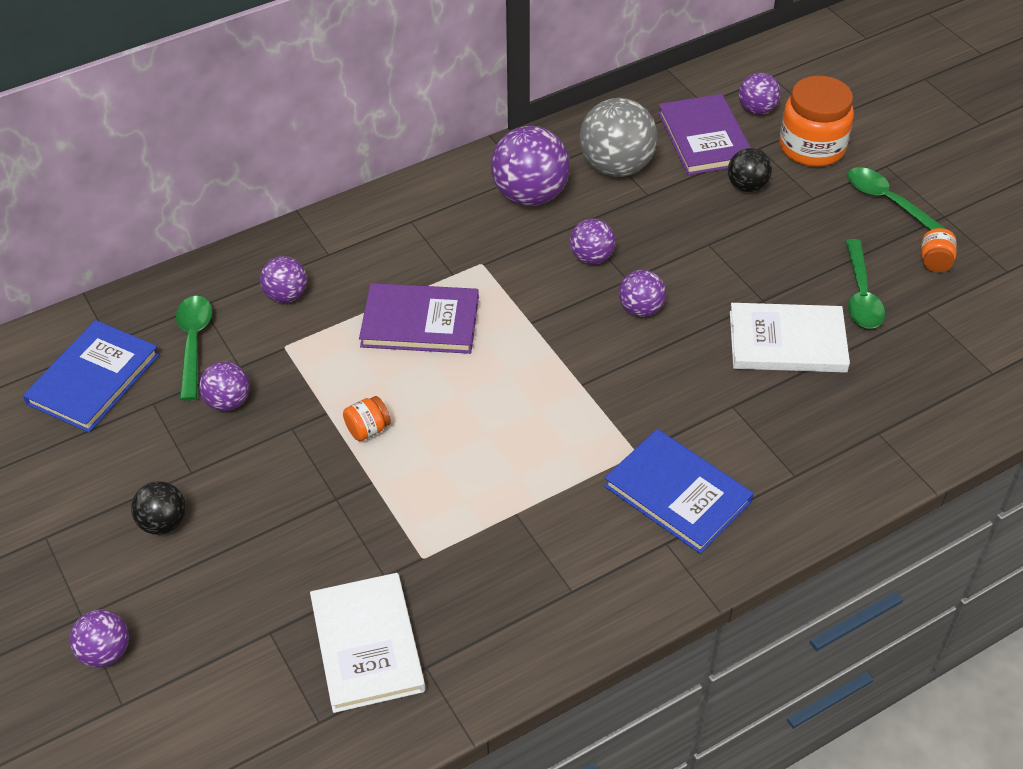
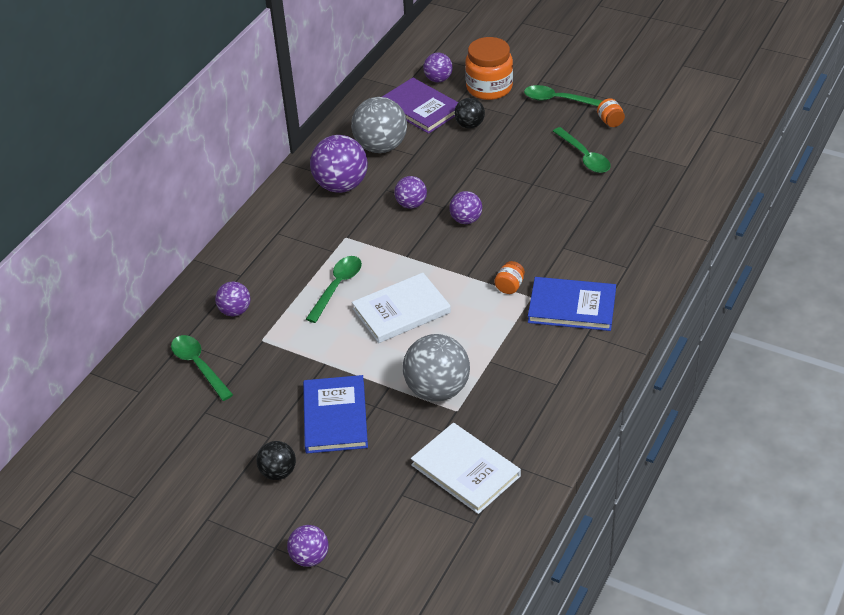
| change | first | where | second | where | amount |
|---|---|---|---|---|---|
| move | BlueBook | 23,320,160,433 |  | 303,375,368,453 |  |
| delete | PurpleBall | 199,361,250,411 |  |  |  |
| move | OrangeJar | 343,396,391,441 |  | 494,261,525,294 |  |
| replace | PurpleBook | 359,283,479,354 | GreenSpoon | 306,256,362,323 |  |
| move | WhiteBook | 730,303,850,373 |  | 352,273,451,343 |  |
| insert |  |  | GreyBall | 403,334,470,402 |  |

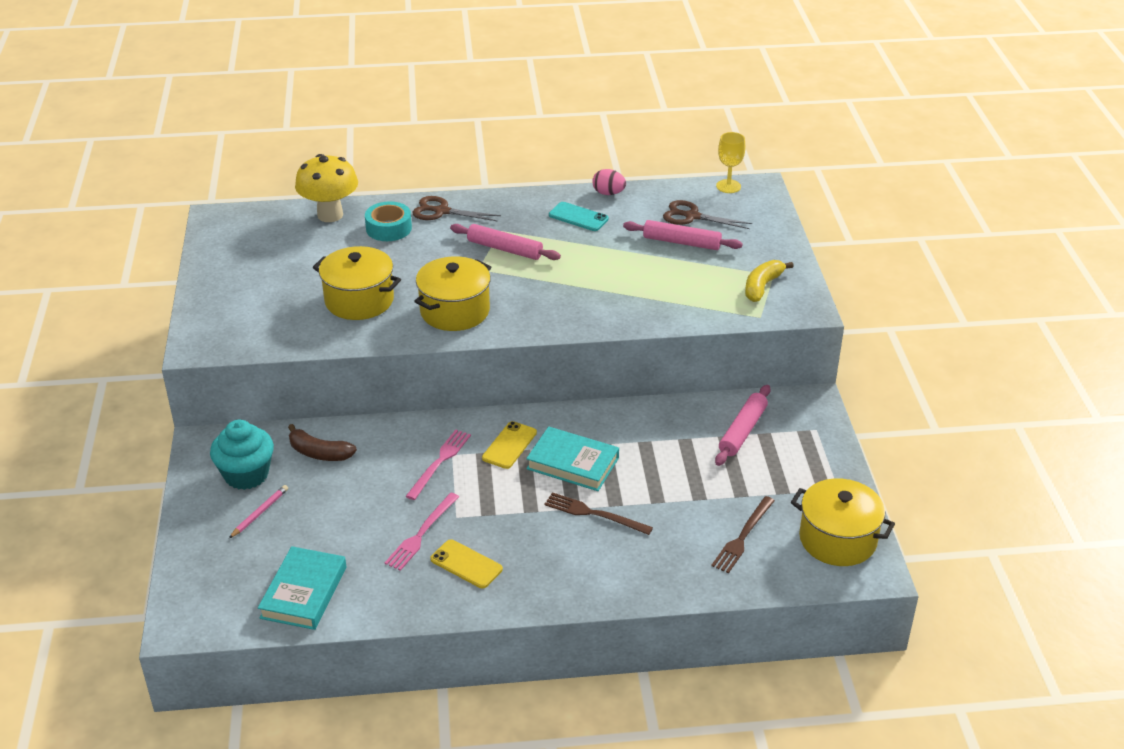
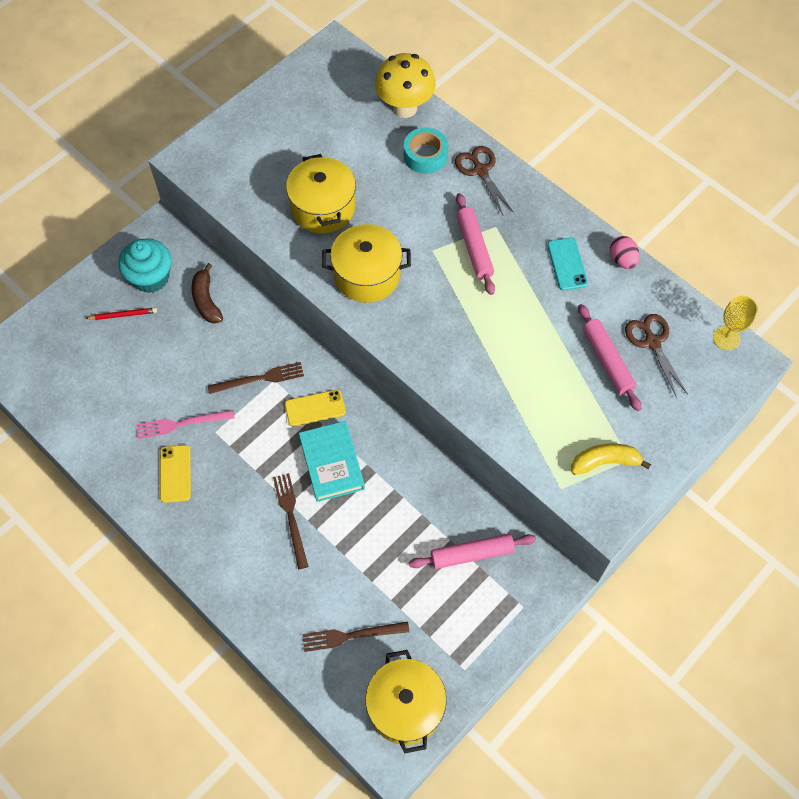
| change | first | where | second | where | amount |
|---|---|---|---|---|---|
| recolor | PinkPencil | 229,485,288,538 | RedPencil | 85,308,157,320 |  |
| delete | TurquoiseBook | 258,546,347,630 |  |  |  |
| recolor | PinkFork | 406,430,471,500 | BrownFork | 208,362,304,394 |  |

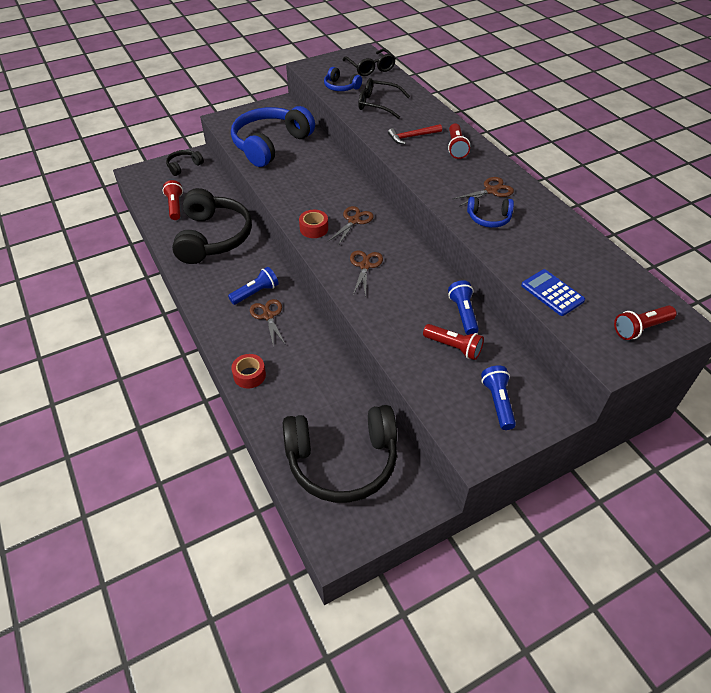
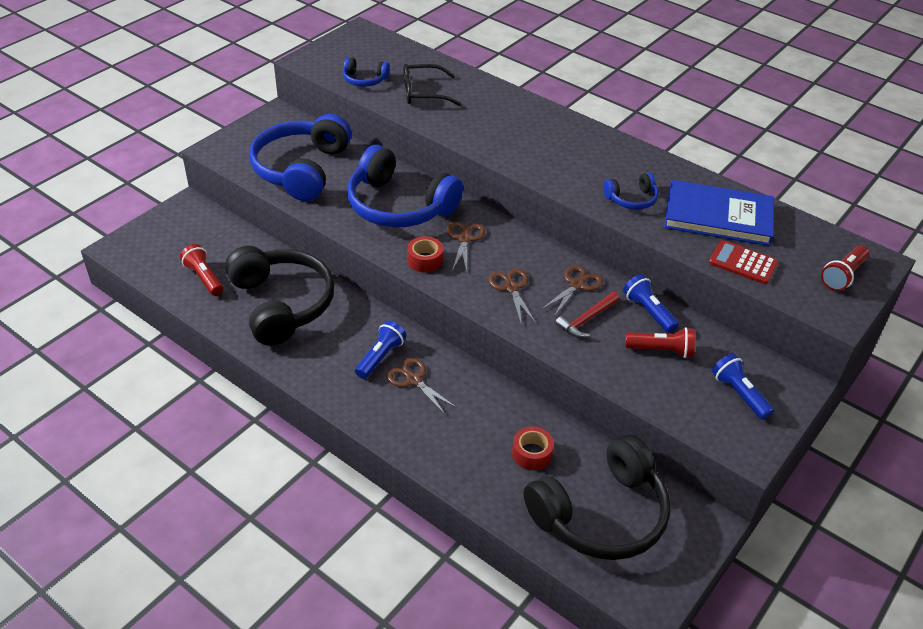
| change | first | where | second | where | amount |
|---|---|---|---|---|---|
| delete | BlackHeadphones | 166,150,204,176 |  |  |  |
| move | RedTape | 231,354,266,388 |  | 512,426,554,470 |  |
| delete | BlackGlasses | 342,49,396,76 |  |  |  |
| move | RedHammer | 388,124,442,144 |  | 555,292,620,338 |  |
| delete | RedFlashlight | 448,123,470,159 |  |  |  |
| move | BrownScissors | 453,177,514,207 |  | 541,265,603,316 |  |
| recolor | BlueCalculator | 521,269,585,316 | RedCalculator | 709,240,778,284 |  |
| insert |  |  | BlueHeadphones | 347,145,463,228 |  |
| insert |  |  | BlueBook | 664,180,774,246 |  |

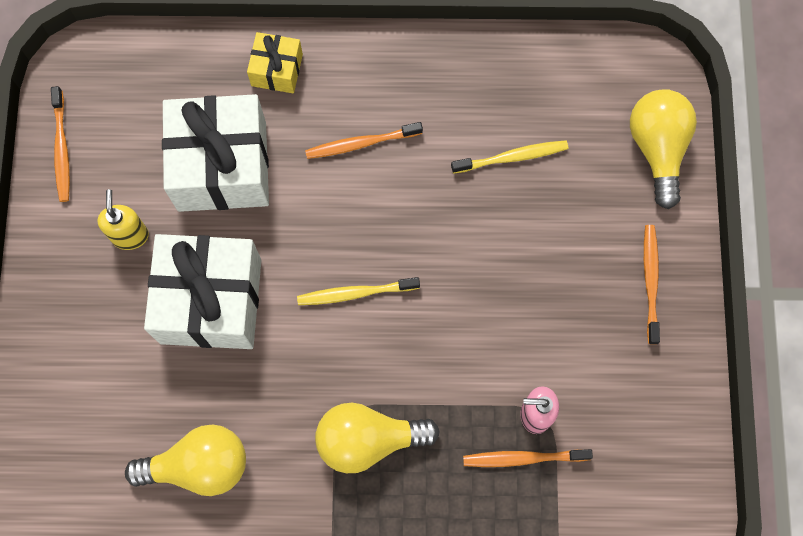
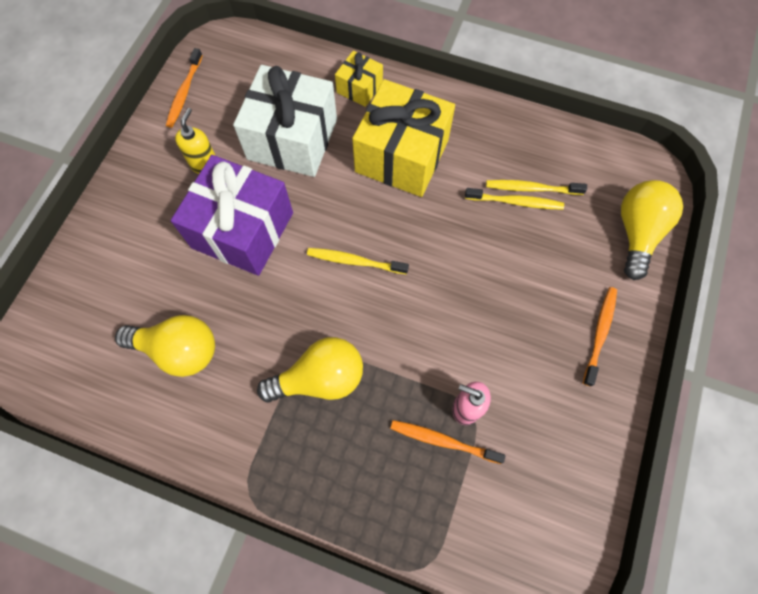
| change | first | where | second | where | amount |
|---|---|---|---|---|---|
| recolor | WhiteGift | 144,234,261,349 | PurpleGift | 171,155,293,276 |  |
| replace | OrangeToothbrush | 305,122,423,159 | YellowGift | 352,79,455,197 |  |
| rotate | YellowLightBulb | 315,403,440,473 |  | 257,337,363,403 | 150 degrees clockwise |
| insert |  |  | YellowToothbrush | 486,180,587,195 |  |

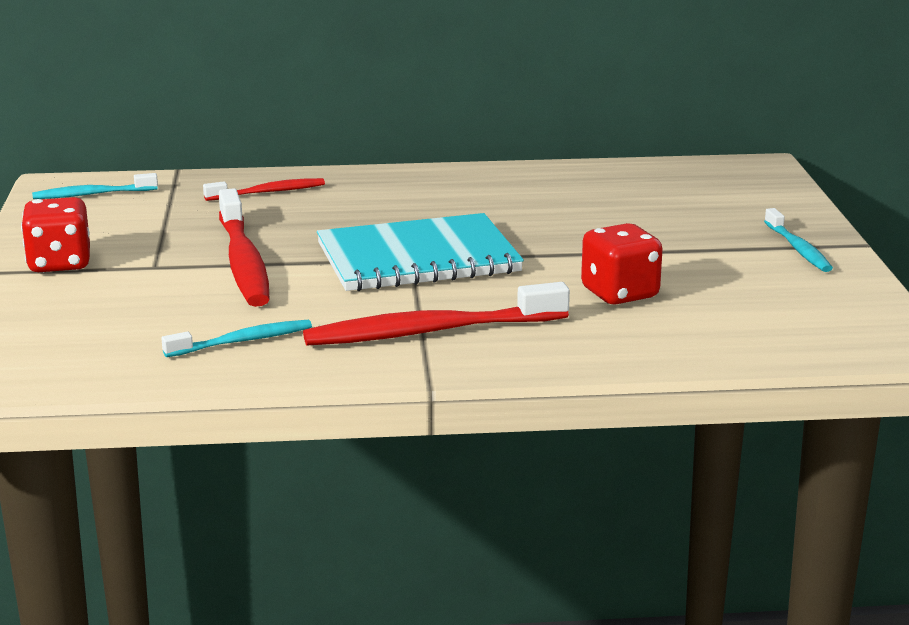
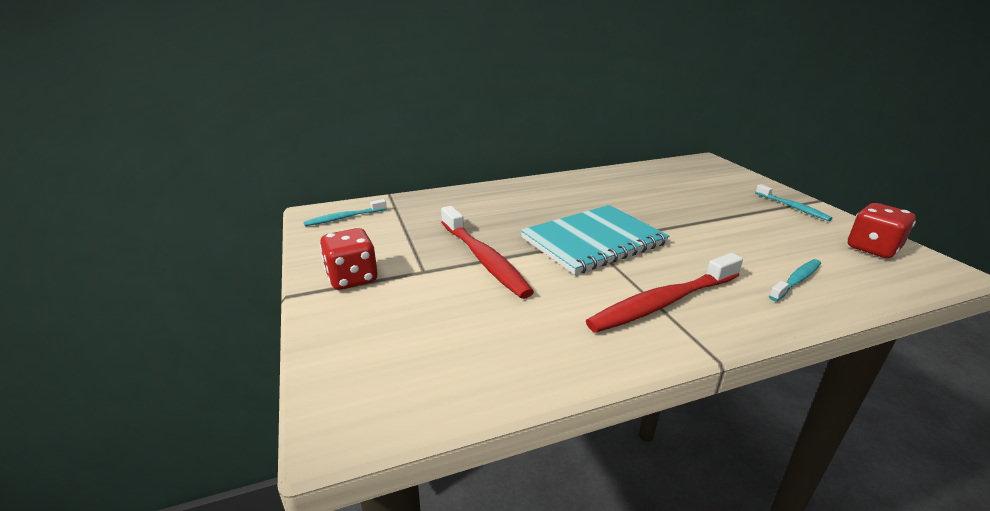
| change | first | where | second | where | amount |
|---|---|---|---|---|---|
| move | TurquoiseToothbrush | 161,320,312,357 |  | 769,259,821,301 |  |
| delete | RedToothbrush | 203,178,325,201 |  |  |  |
| move | RedDice | 581,223,663,305 |  | 848,203,916,258 |  |

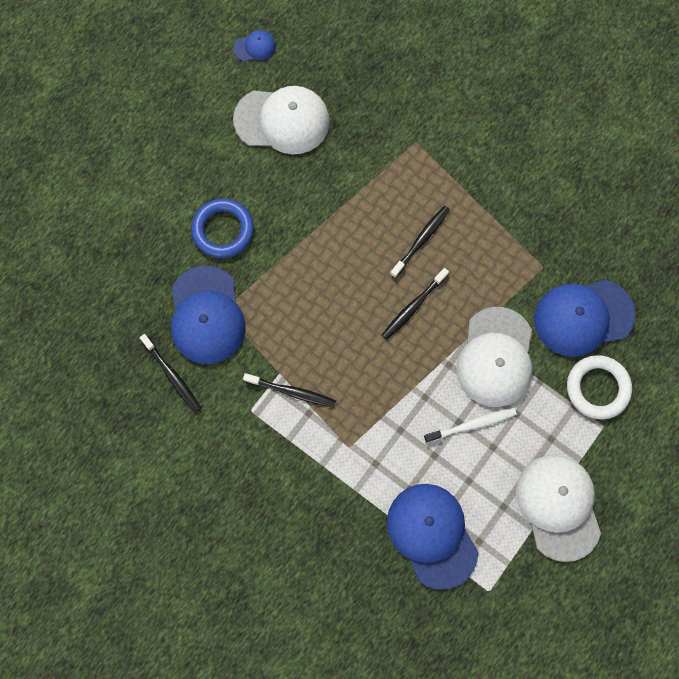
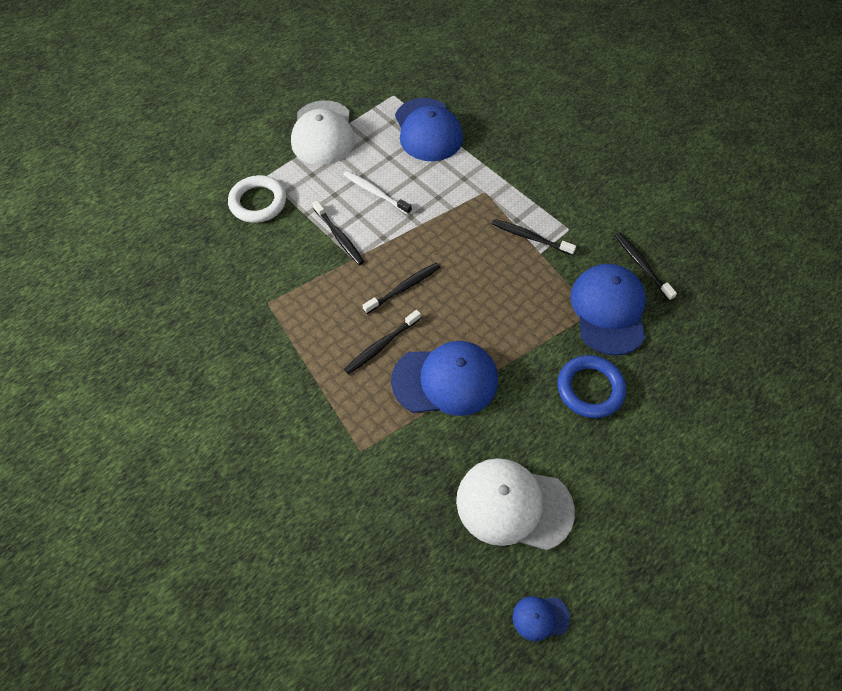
| change | first | where | second | where | amount |
|---|---|---|---|---|---|
| rotate | WhiteToothbrush | 424,408,517,443 |  | 343,171,412,215 | 45 degrees clockwise |
| replace | WhiteCap | 457,307,532,407 | BlackToothbrush | 312,200,364,265 |  |
| move | BlueCap | 534,280,635,357 |  | 391,341,498,416 |  |

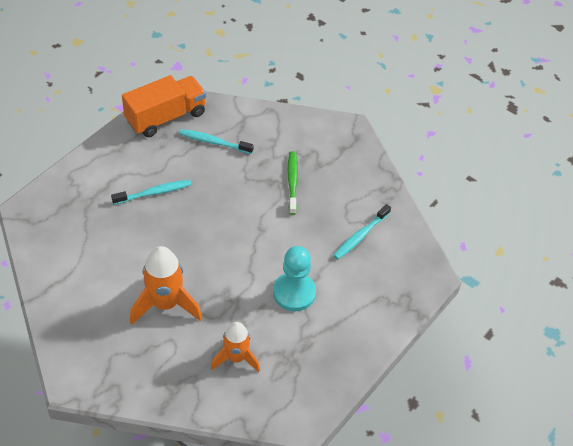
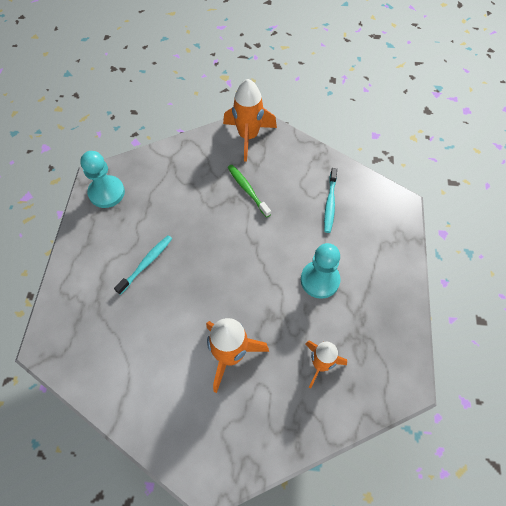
| change | first | where | second | where | amount |
|---|---|---|---|---|---|
| replace | OrangeTruck | 122,75,206,137 | TurquoisePawn | 80,151,125,208 |  |
| delete | TurquoiseToothbrush | 179,129,254,154 |  |  |  |
| insert |  |  | OrangeRocket | 223,79,277,162 |  |

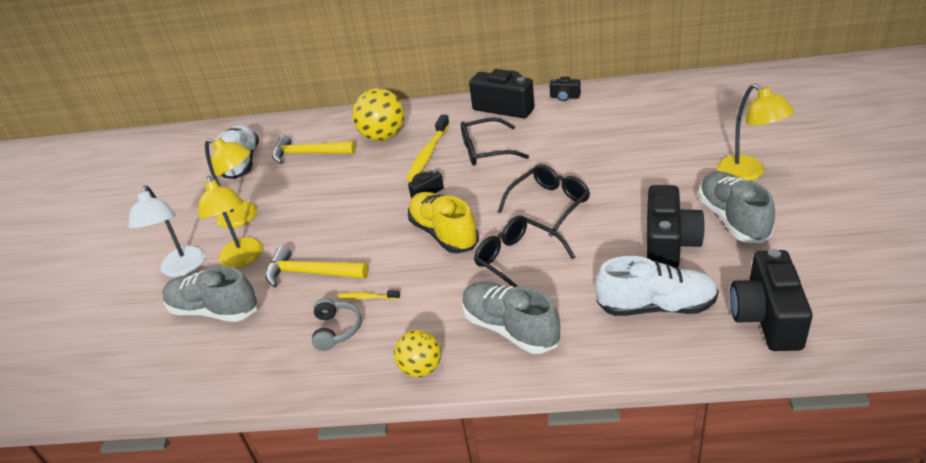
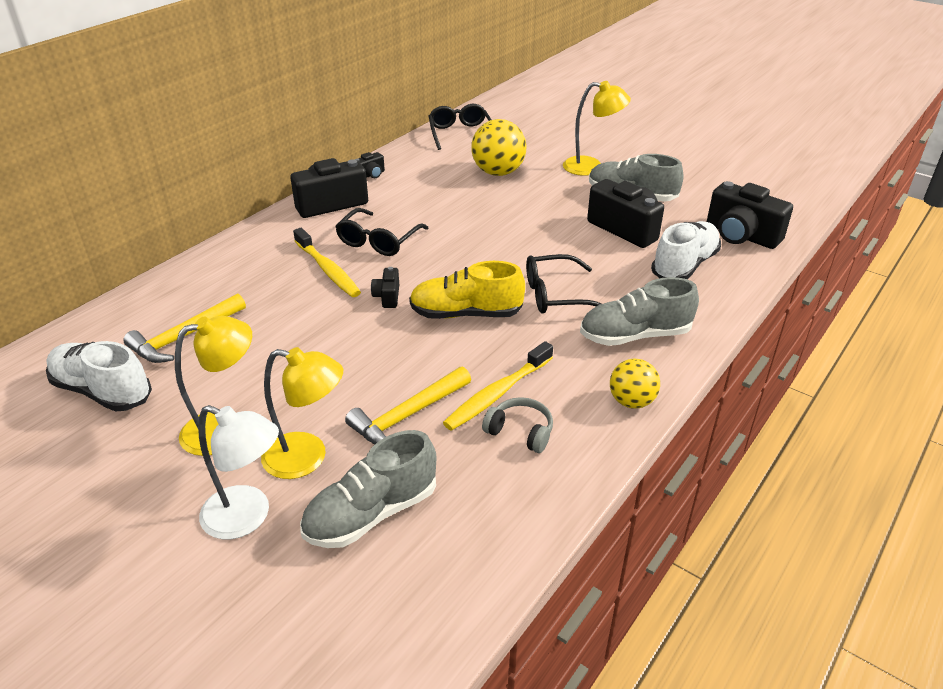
| change | first | where | second | where | amount |
|---|---|---|---|---|---|
| resize | YellowToothbrush | 338,290,400,300 |  | 443,341,553,431 | x1.99 |
| move | YellowBall | 352,88,404,141 |  | 471,119,526,176 |  |
| move | BlackGlasses | 498,164,590,237 |  | 429,104,491,150 |  |

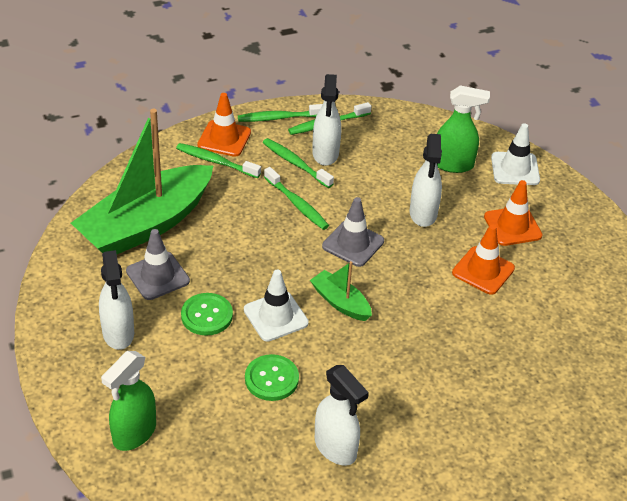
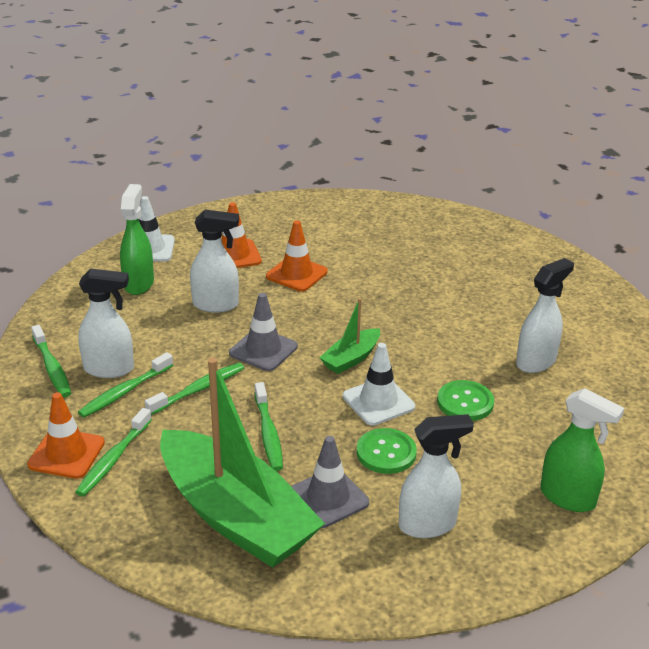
| change | first | where | second | where | amount |
|---|---|---|---|---|---|
| move | GreenToothbrush | 238,104,323,122 |  | 255,382,283,471 |  |

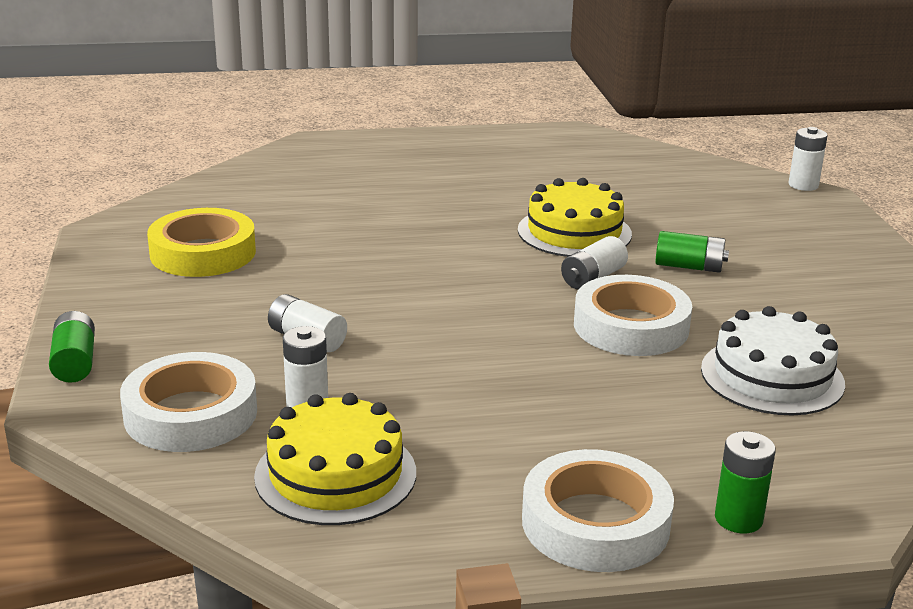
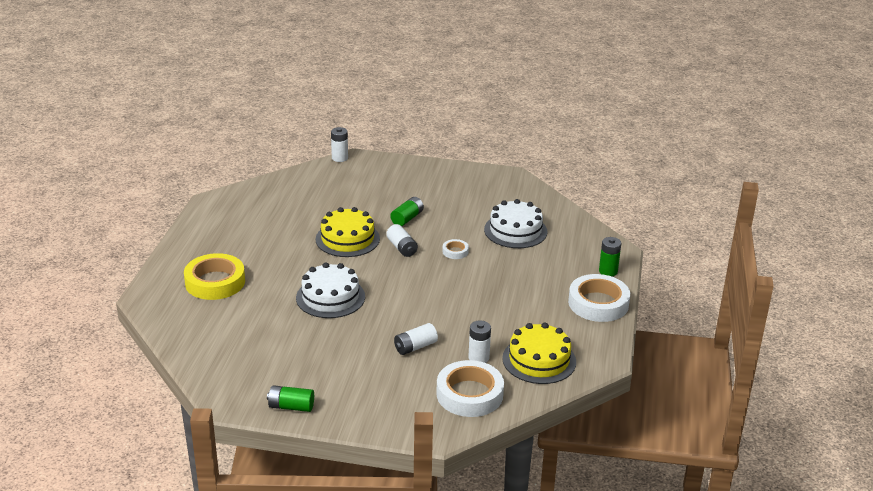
| change | first | where | second | where | amount |
|---|---|---|---|---|---|
| move | GreenBattery | 49,311,95,383 |  | 267,385,314,412 |  |
| move | YellowTape | 147,208,256,277 |  | 184,253,245,300 |  |
| resize | WhiteTape | 574,275,692,356 |  | 442,239,469,259 | x0.46 |
| insert |  |  | WhiteCake | 296,262,365,318 |  |

